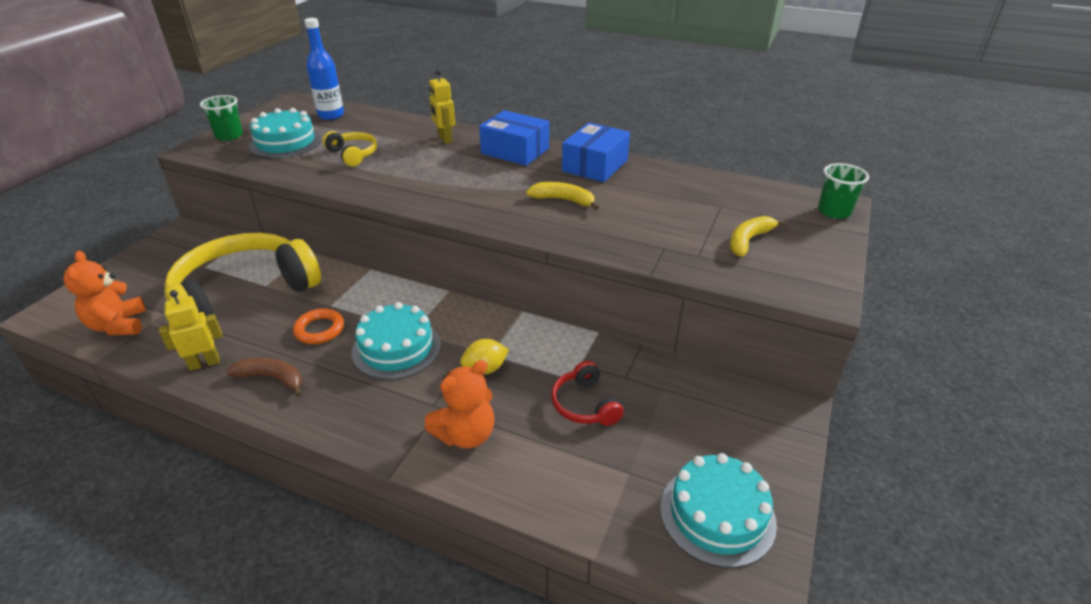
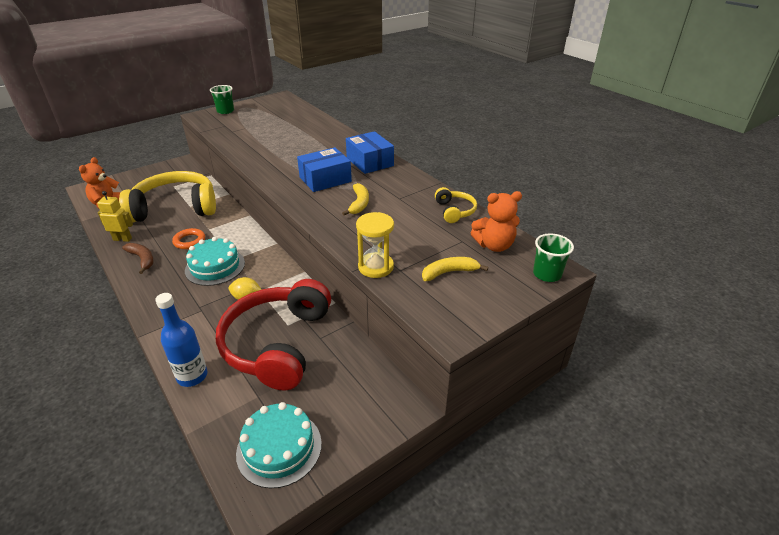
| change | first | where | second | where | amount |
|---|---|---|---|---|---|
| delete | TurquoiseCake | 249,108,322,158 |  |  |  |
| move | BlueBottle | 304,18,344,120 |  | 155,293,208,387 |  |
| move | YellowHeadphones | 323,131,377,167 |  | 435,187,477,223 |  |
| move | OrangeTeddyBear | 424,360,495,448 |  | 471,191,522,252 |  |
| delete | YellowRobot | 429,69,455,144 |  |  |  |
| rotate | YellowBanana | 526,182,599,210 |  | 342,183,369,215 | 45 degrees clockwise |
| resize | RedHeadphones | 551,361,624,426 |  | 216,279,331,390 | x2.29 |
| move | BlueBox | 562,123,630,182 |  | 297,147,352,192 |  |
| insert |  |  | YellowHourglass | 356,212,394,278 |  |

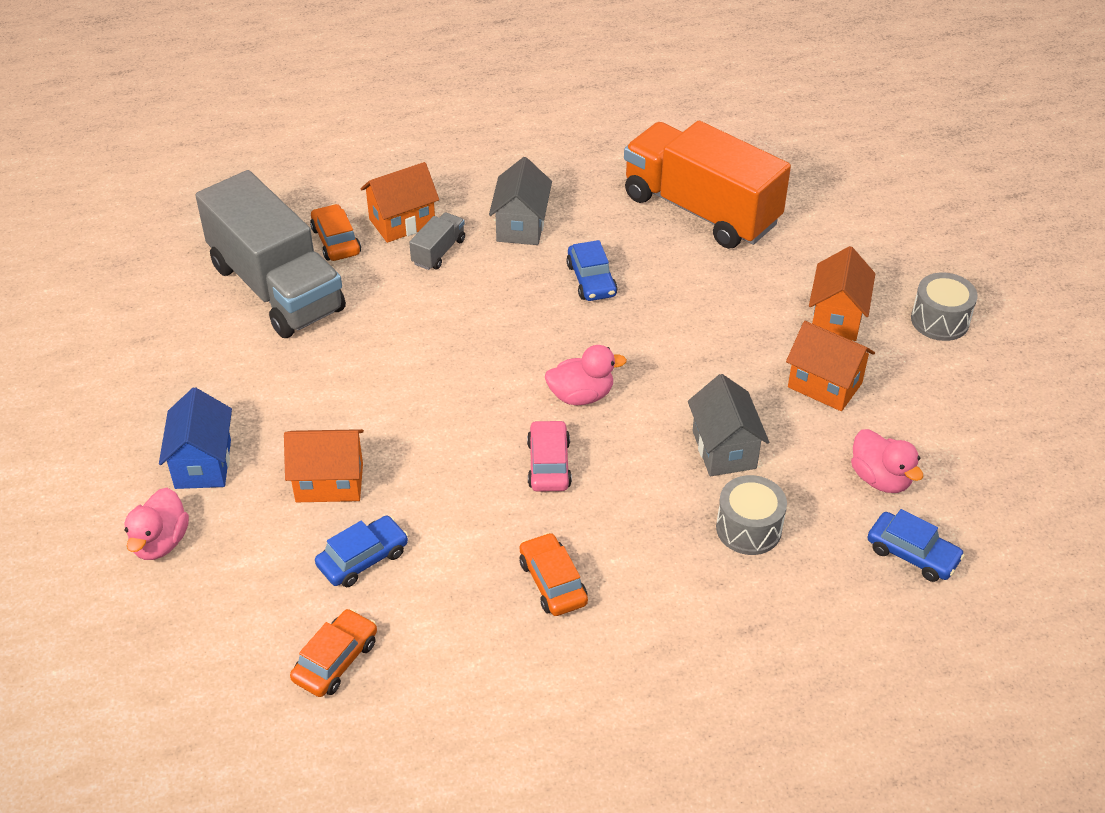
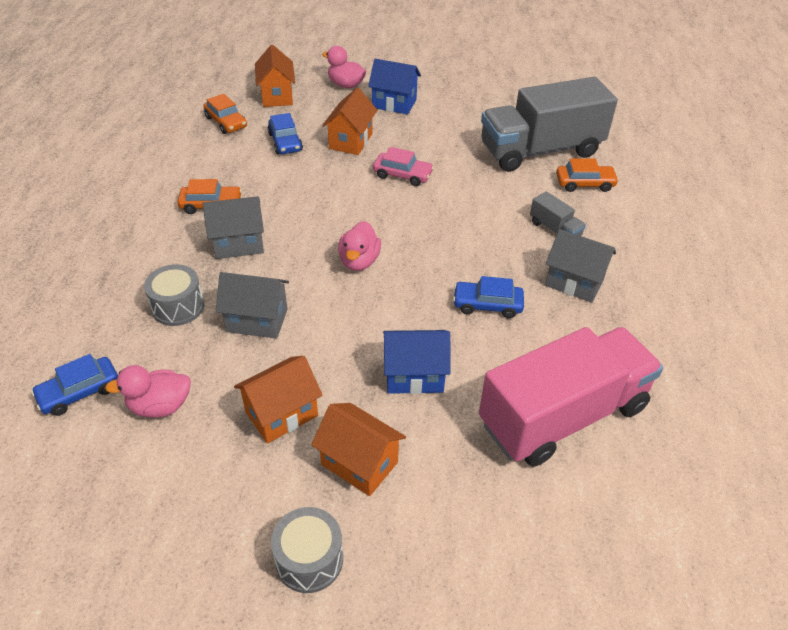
| change | first | where | second | where | amount |
|---|---|---|---|---|---|
| move | OrangeHouse | 360,162,439,243 |  | 255,45,295,107 |  |
| move | PinkCar | 527,420,572,492 |  | 373,147,434,186 |  |
| recolor | OrangeTruck | 624,121,791,249 | PinkTruck | 479,327,663,467 |  |
| insert |  |  | GreyHouse | 202,196,264,259 |  |
| insert |  |  | BlueHouse | 383,330,451,394 |  |

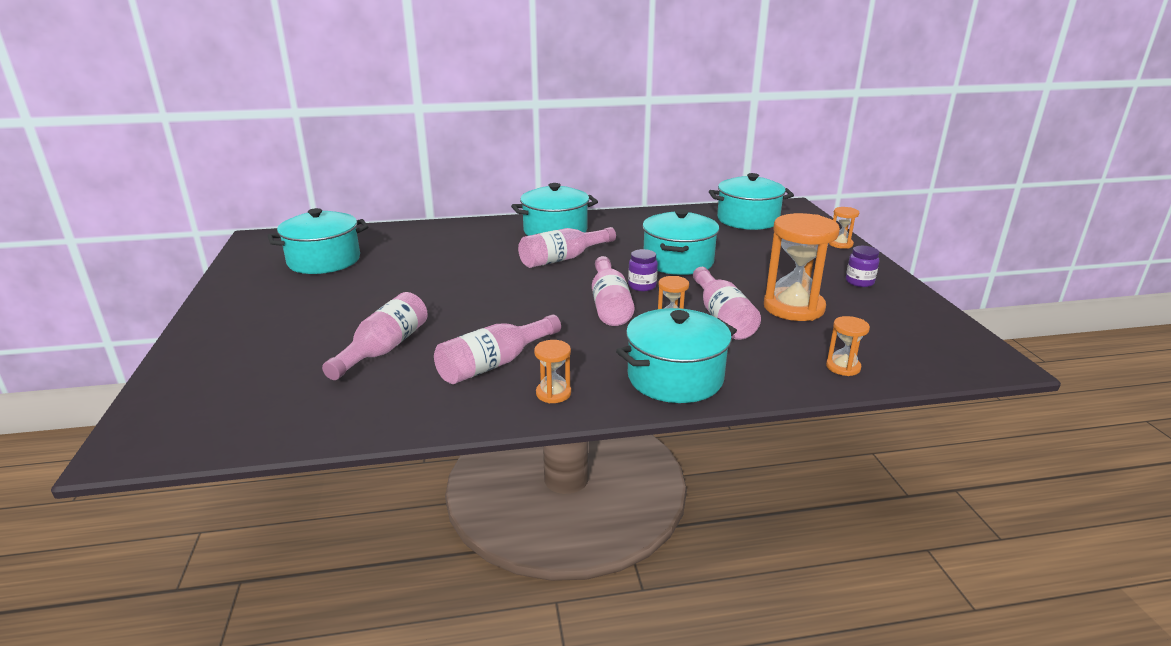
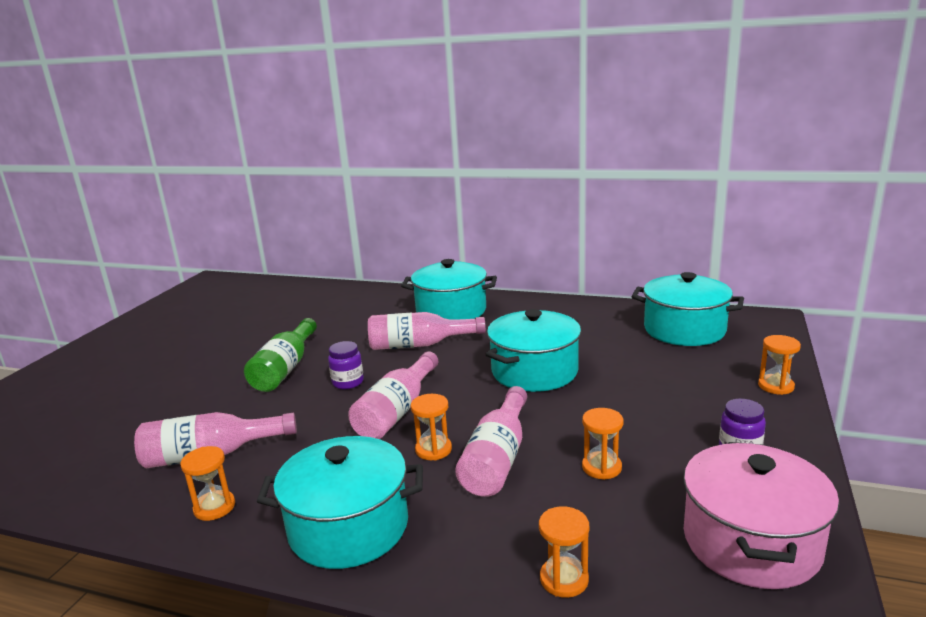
| change | first | where | second | where | amount |
|---|---|---|---|---|---|
| delete | TurquoisePot | 267,208,369,274 |  |  |  |
| delete | PinkBottle | 322,292,428,380 |  |  |  |
| move | PurpleJar | 628,249,658,291 |  | 328,341,364,389 |  |
| resize | OrangeHourglass | 764,213,840,321 |  | 582,408,623,480 | x0.48 |
| insert |  |  | GreenBottle | 244,318,317,392 |  |
| insert |  |  | PinkPot | 683,442,839,589 |  |

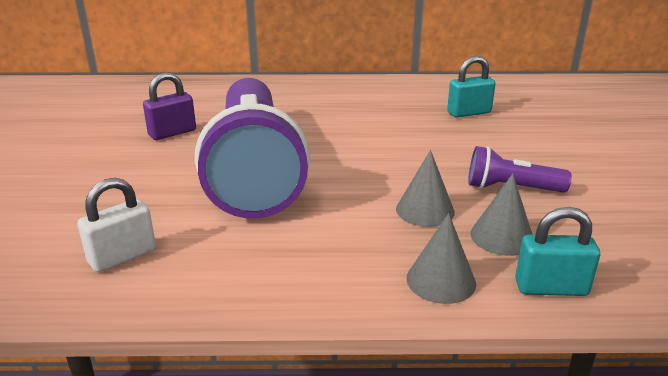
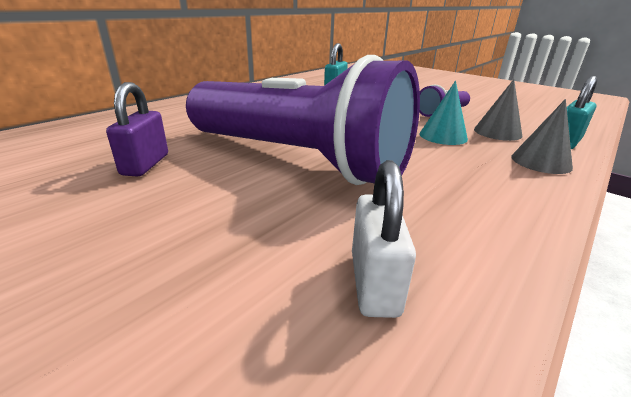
| change | first | where | second | where | amount |
|---|---|---|---|---|---|
| recolor | GreyCone | 396,150,455,227 | TurquoiseCone | 419,81,468,145 |  |

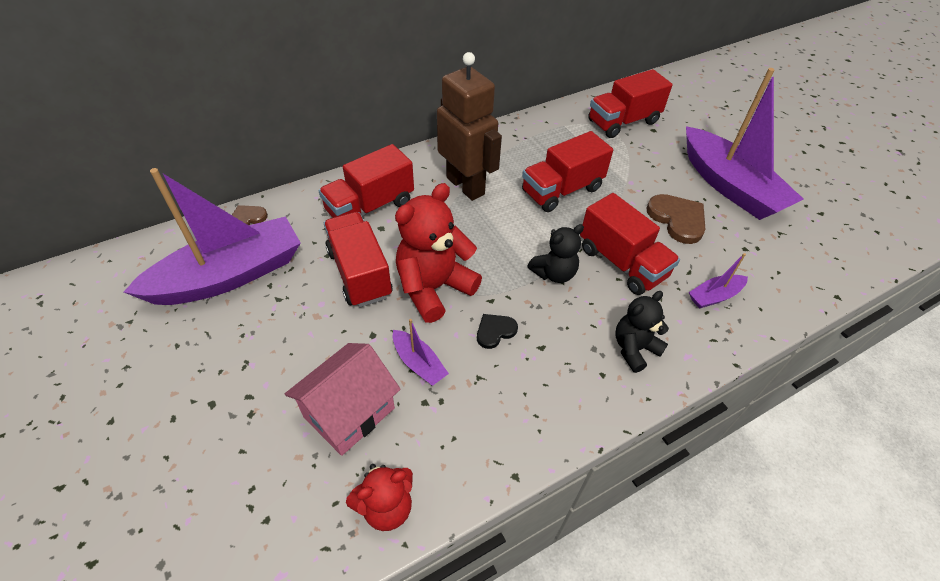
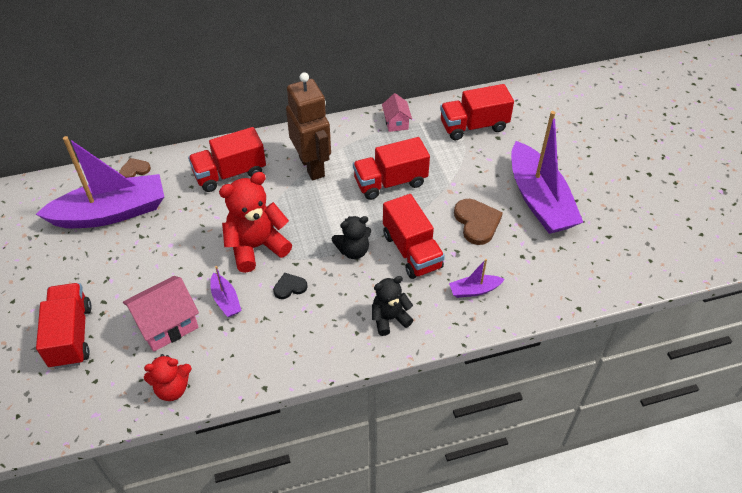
| change | first | where | second | where | amount |
|---|---|---|---|---|---|
| move | RedTruck | 324,212,392,307 |  | 36,283,92,369 |  |
| insert |  |  | PinkHouse | 382,93,412,132 |  |

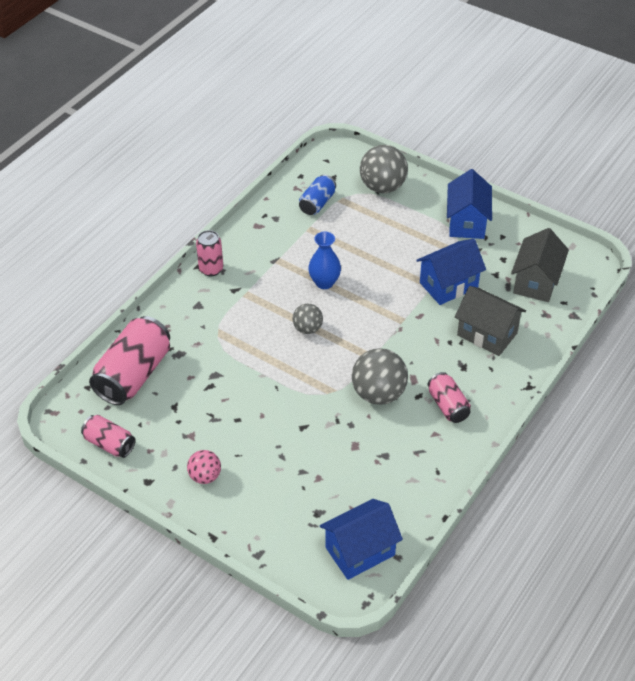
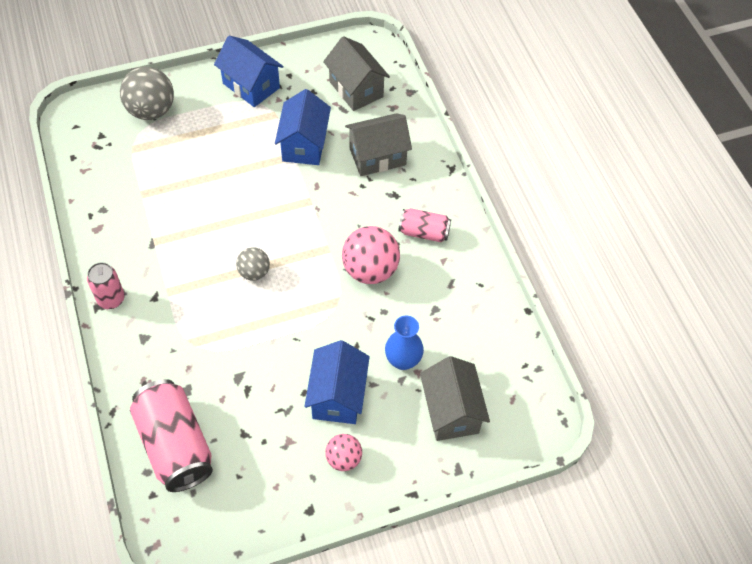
| change | first | where | second | where | amount |
|---|---|---|---|---|---|
| delete | PinkCan | 81,415,136,458 |  |  |  |
| delete | BlueCan | 299,174,336,215 |  |  |  |
| move | BlueVase | 308,232,341,289 |  | 385,316,424,370 |  |
| move | BlueHouse | 320,499,403,580 |  | 304,340,370,424 |  |
| recolor | GreyBall | 352,348,408,405 | PinkBall | 342,226,400,284 |  |
| insert |  |  | GreyHouse | 420,356,490,441 |  |

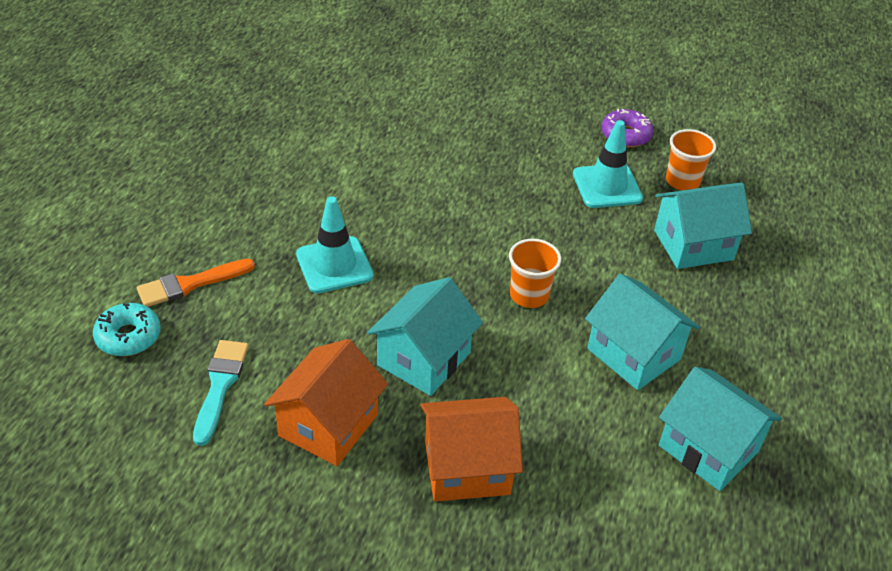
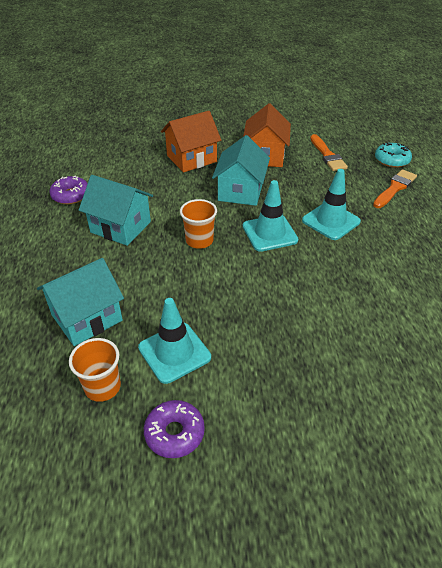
| change | first | where | second | where | amount |
|---|---|---|---|---|---|
| recolor | TurquoiseBrush | 193,340,249,446 | OrangeBrush | 310,134,348,171 |  |
| replace | TurquoiseHouse | 659,367,782,491 | PurpleDonut | 49,175,88,204 |  |
| insert |  |  | TurquoiseTrafficCone | 243,180,298,252 |  |

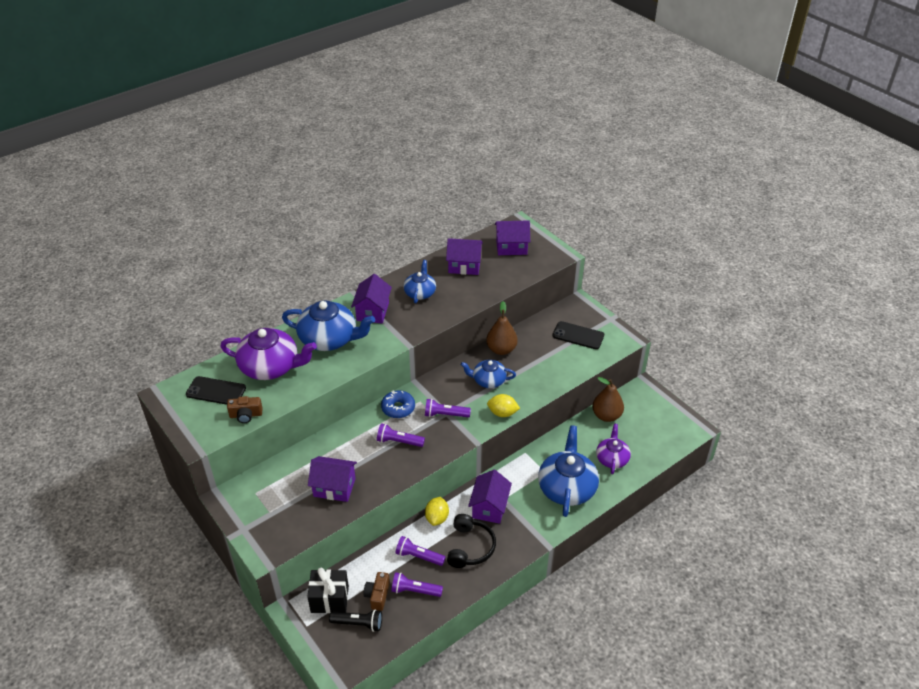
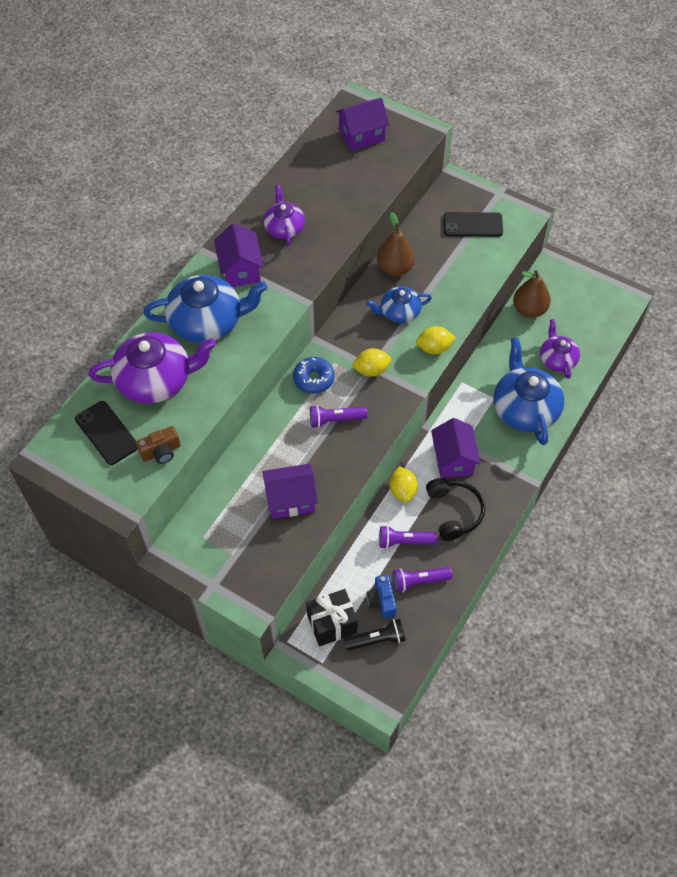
| change | first | where | second | where | amount |
|---|---|---|---|---|---|
| rotate | BlackPhone | 186,376,246,405 |  | 75,401,138,465 | 60 degrees clockwise |
| recolor | BrownCamera | 364,572,390,611 | BlueCamera | 367,575,397,619 |  |
| recolor | BlueTeapot | 404,260,436,303 | PurpleTeapot | 263,185,305,245 |  |
| replace | PurpleFlashlight | 425,399,471,417 | YellowLemon | 352,348,391,377 |  |
| delete | PurpleHouse | 446,238,483,275 |  |  |  |

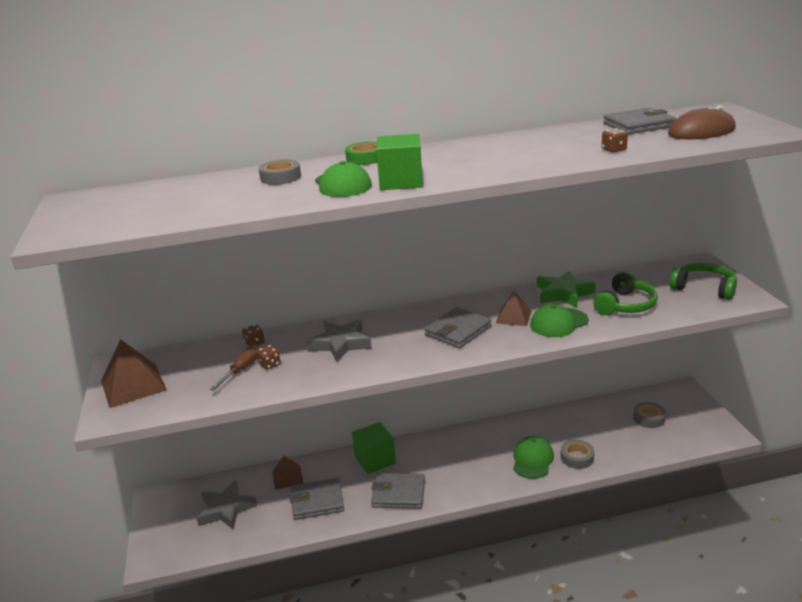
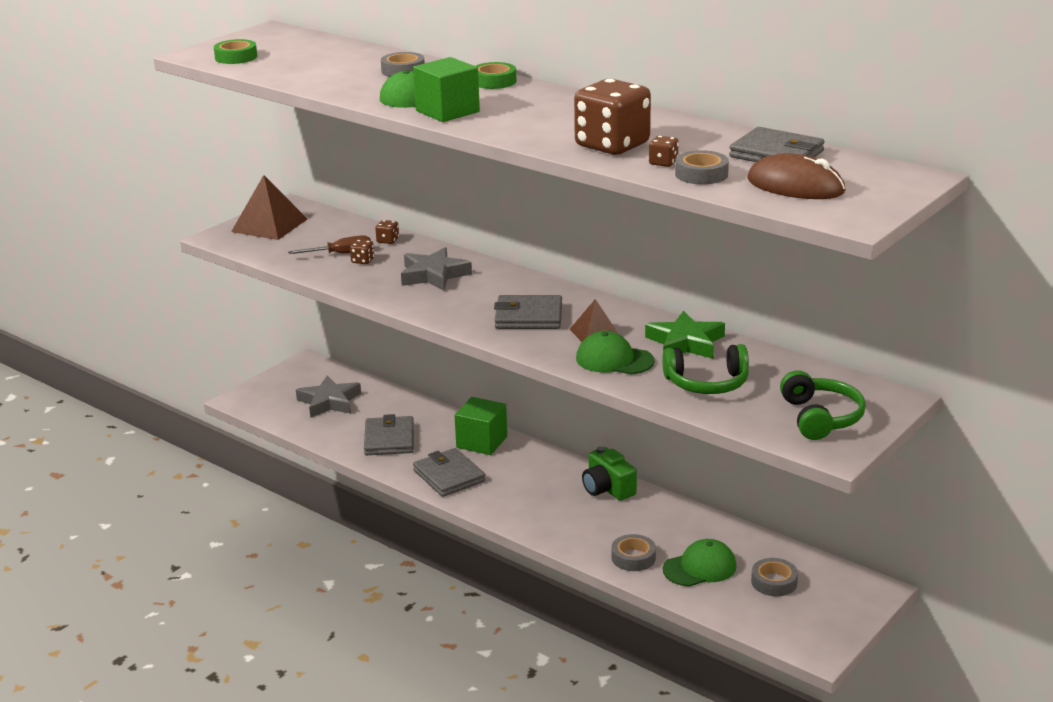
| change | first | where | second | where | amount |
|---|---|---|---|---|---|
| delete | BrownPyramid | 272,456,304,490 |  |  |  |
| rotate | GreyWallet | 290,478,344,520 |  | 364,414,414,455 | 45 degrees clockwise |
| move | GreenCap | 513,436,554,479 |  | 663,539,736,587 |  |
| insert |  |  | GreenTape | 214,39,257,64 |  |
| insert |  |  | BrownDice | 574,79,651,155 |  |
| insert |  |  | GreenCamera | 582,446,637,501 |  |
| insert |  |  | GreyTape | 675,150,729,185 |  |

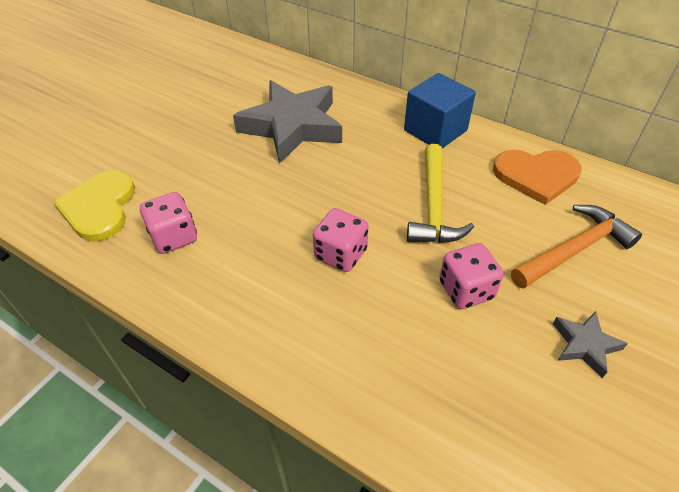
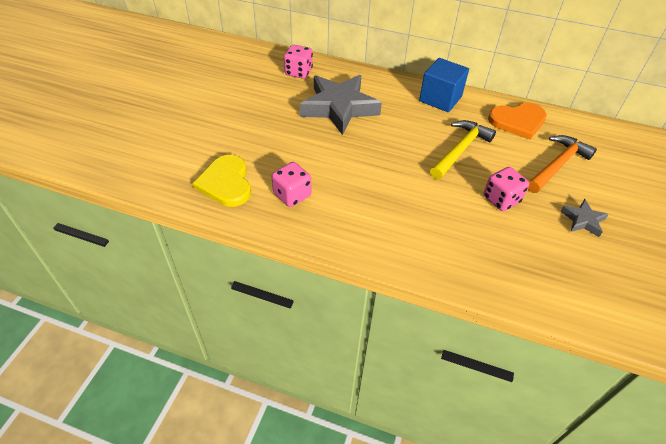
| change | first | where | second | where | amount |
|---|---|---|---|---|---|
| move | PinkDice | 313,208,369,272 |  | 284,45,313,79 |  |
| rotate | YellowHammer | 407,144,474,243 |  | 430,120,496,179 | 135 degrees counterclockwise |

